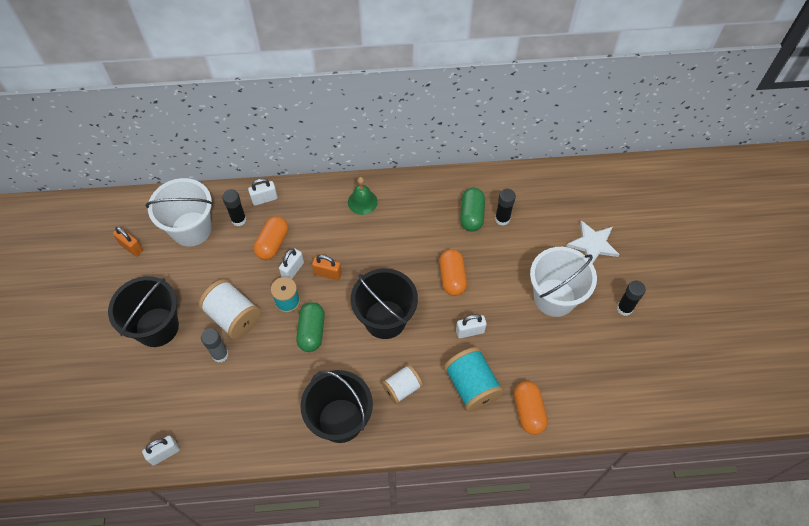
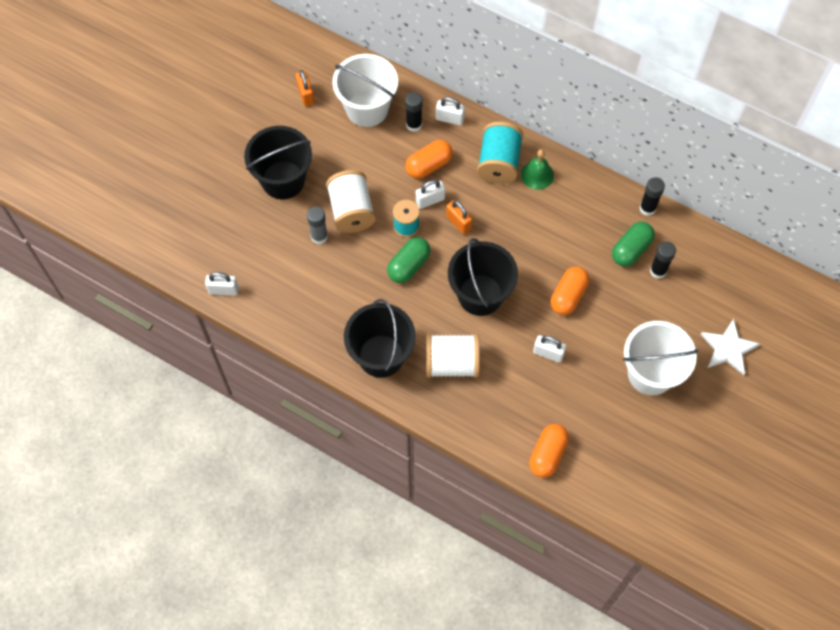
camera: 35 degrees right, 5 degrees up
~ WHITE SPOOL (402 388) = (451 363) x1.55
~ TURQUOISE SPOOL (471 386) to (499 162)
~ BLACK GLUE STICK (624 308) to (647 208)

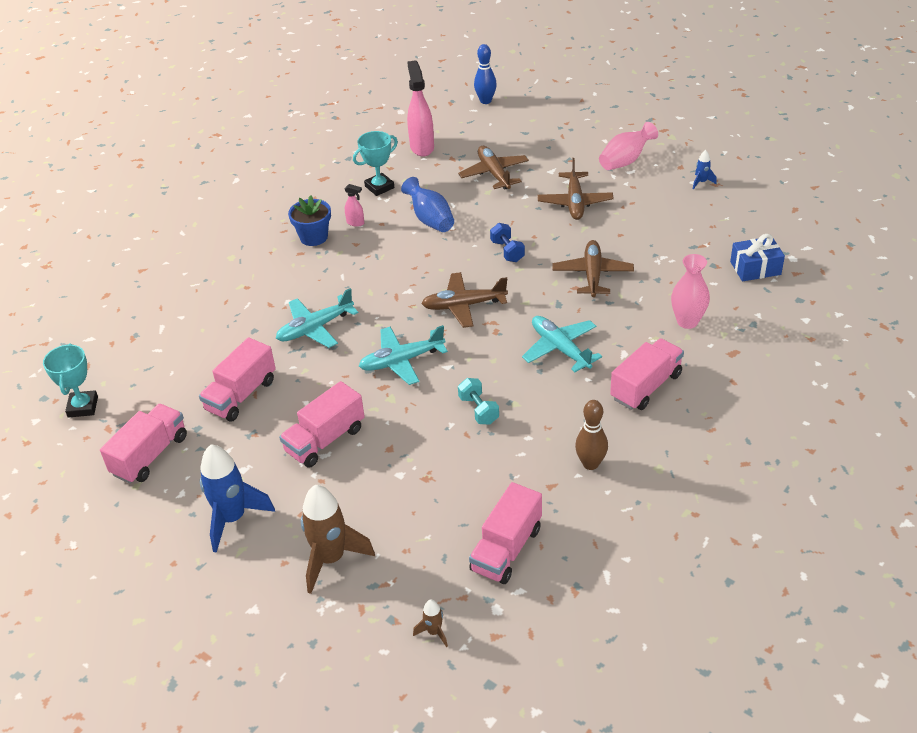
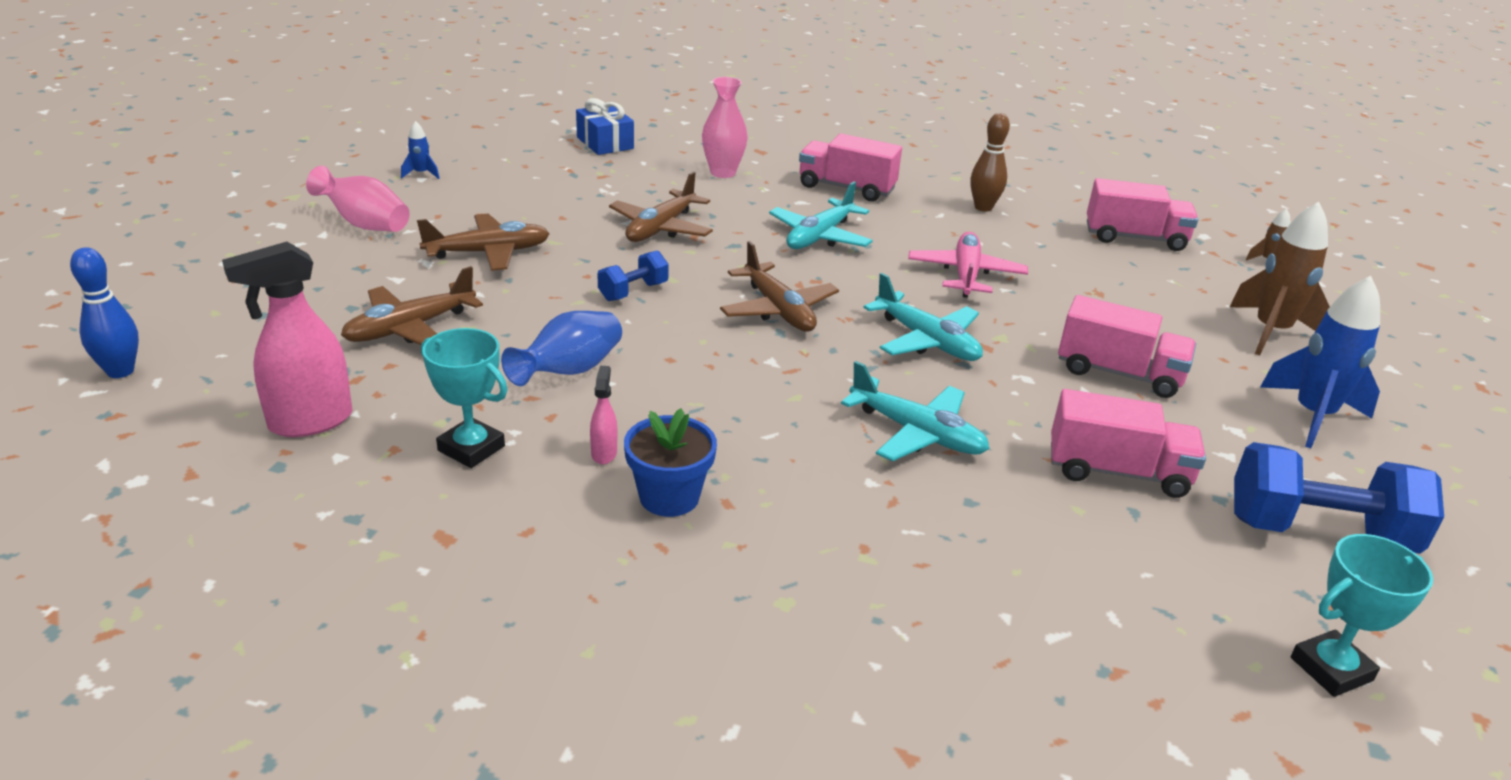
camera: 115 degrees left, 10 degrees down
~ BROWN PLANE (592 274) = (661 228) 45 degrees counterclockwise
~ TURQUOISE DUMBBELL (478 410) to PINK PLANE (965 274)
~ PINK TRUCK (150 455) to BLUE DUMBBELL (1318 532)

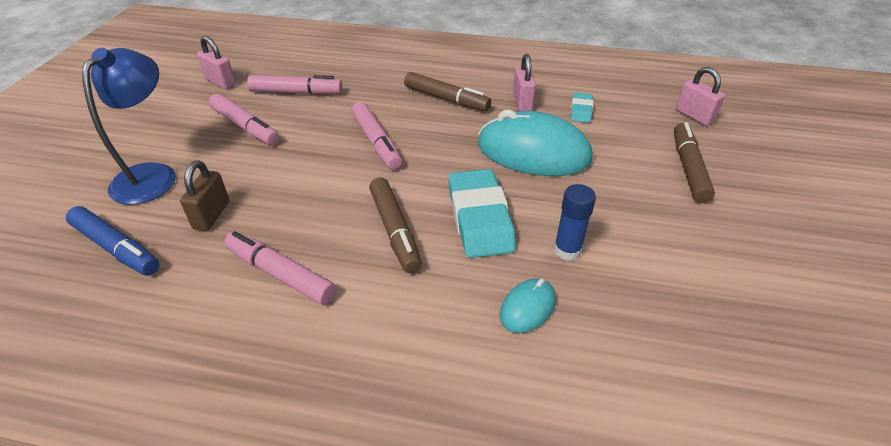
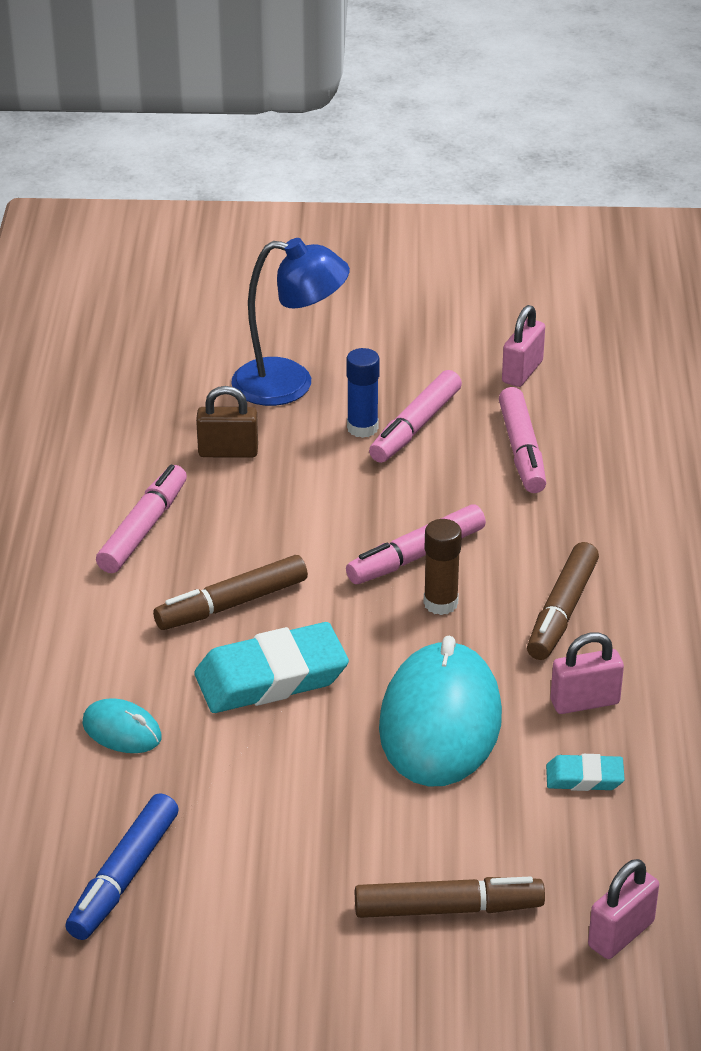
camera: 80 degrees right, 5 degrees down
~ BLUE MARKER (116 248) to (123 877)
~ BLUE GLUE STICK (567 250) to (362 428)
+ BROWN GLUE STICK (440 603)

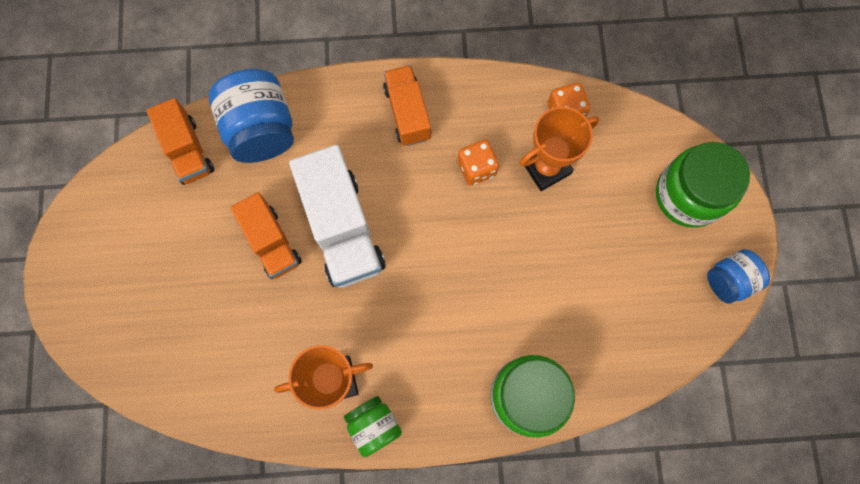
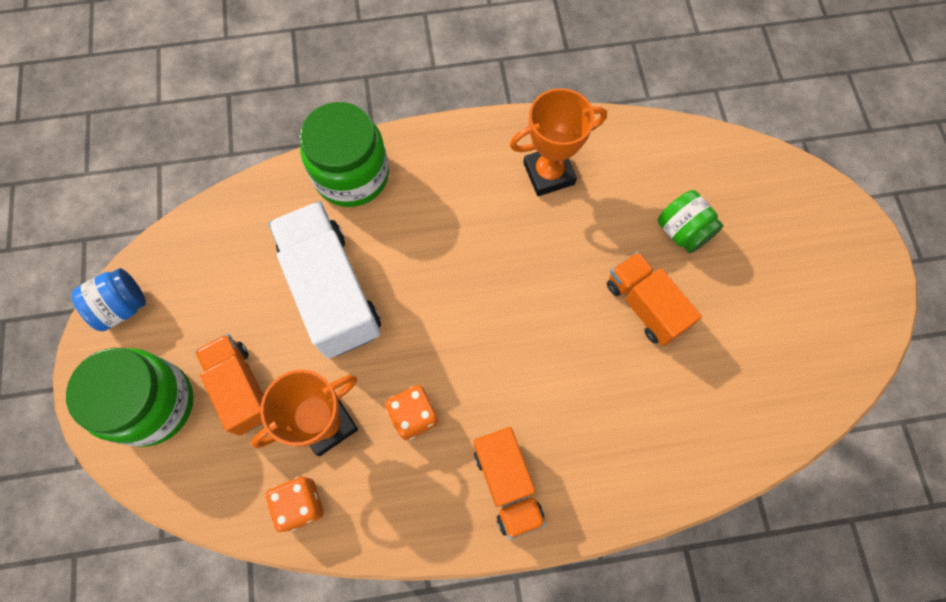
camera: 175 degrees right, 5 degrees down
~ ORANGE TRUCK (188 151) to (242 388)
~ WHITE TRUCK (342 228) to (332 291)
~ GREEN JAR (374 425) to (682 231)
- BLUE JAR (261 130)

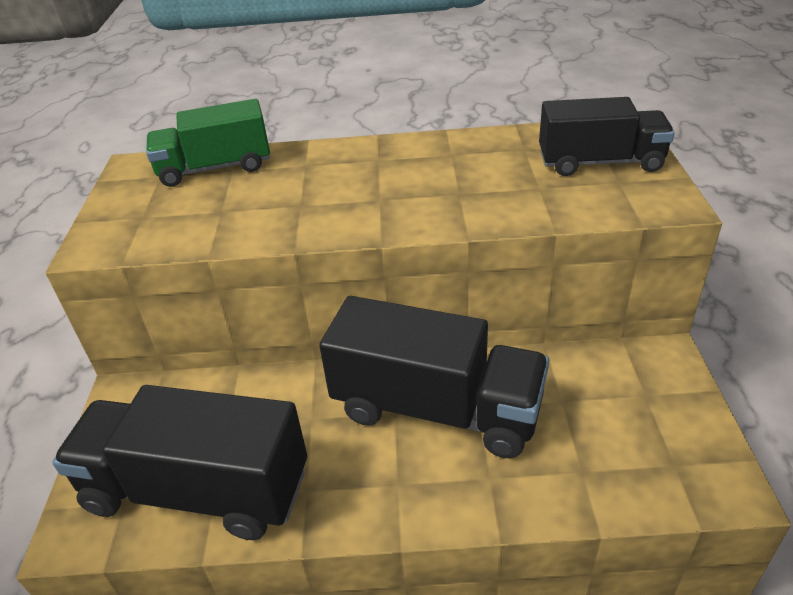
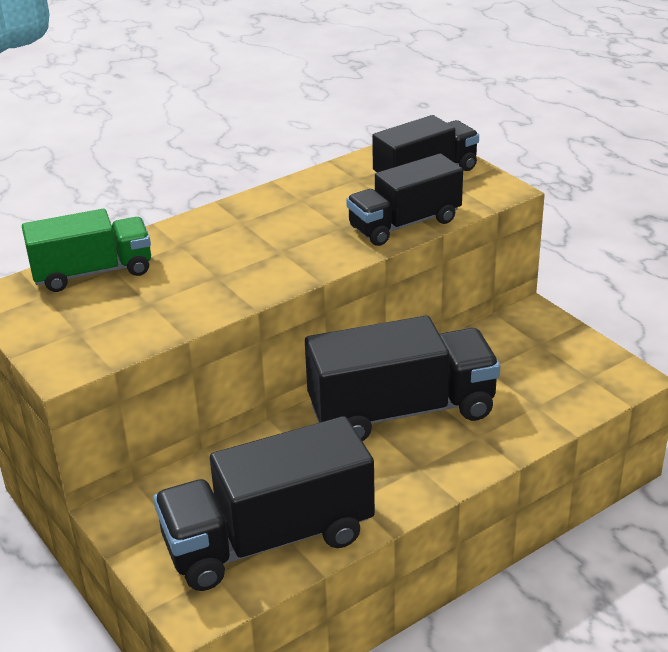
camera: 35 degrees left, 5 degrees down
~ GREEN TRUCK (215 168) = (93 272) 150 degrees counterclockwise
+ BLACK TRUCK (404 224)

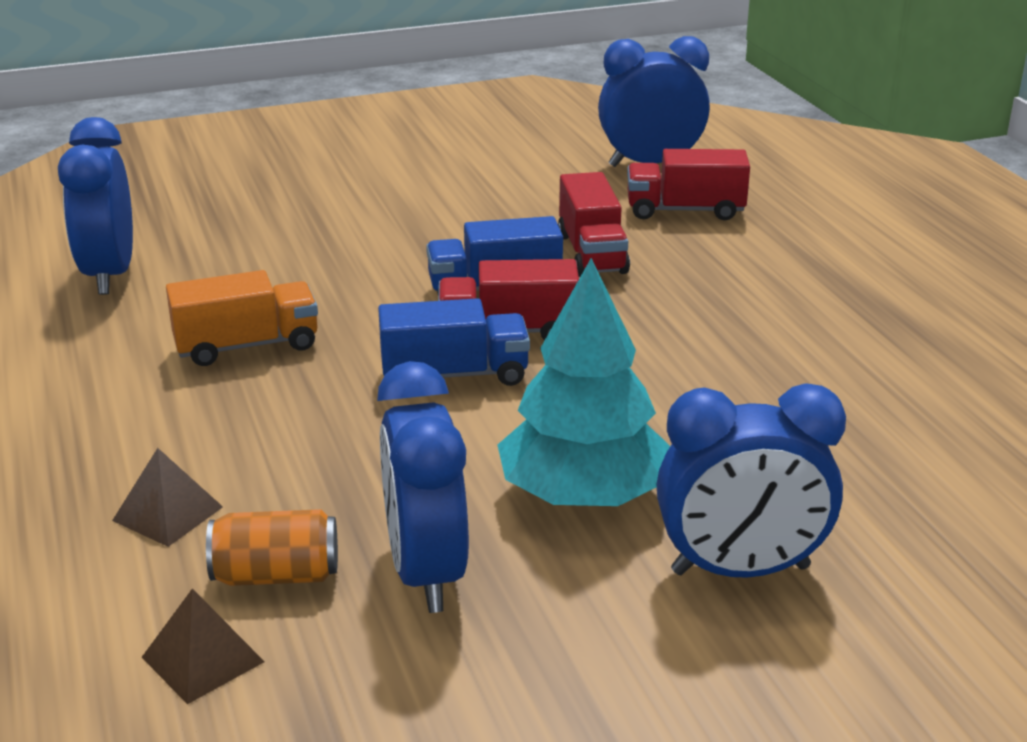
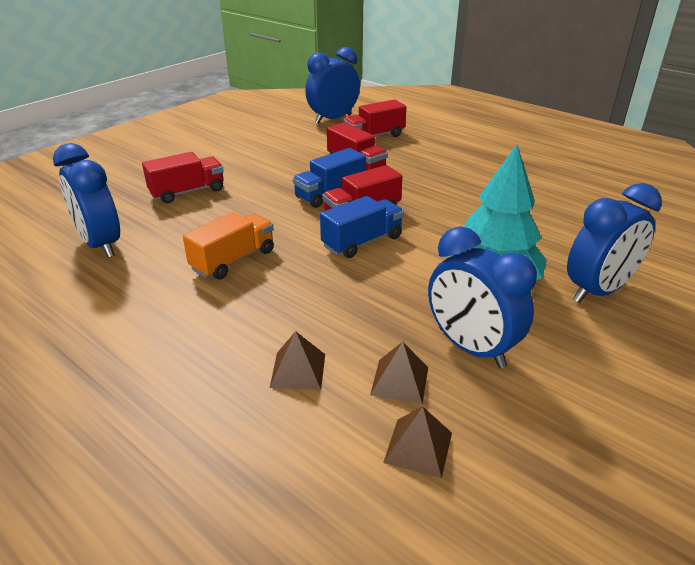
camera: 30 degrees left, 5 degrees up
+ RED TRUCK (187 192)
~ ORANGE CAN (276 575) to BROWN PYRAMID (399 381)

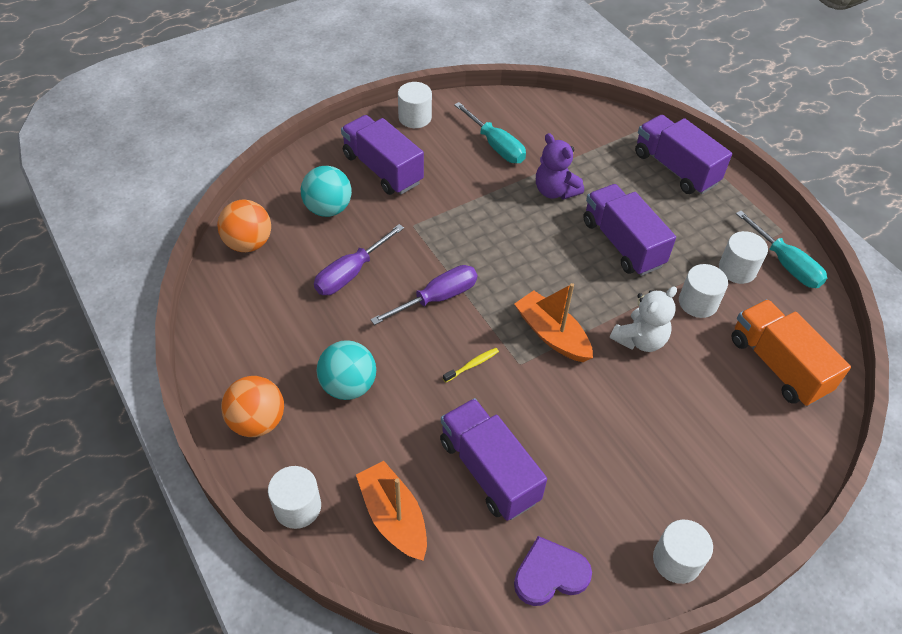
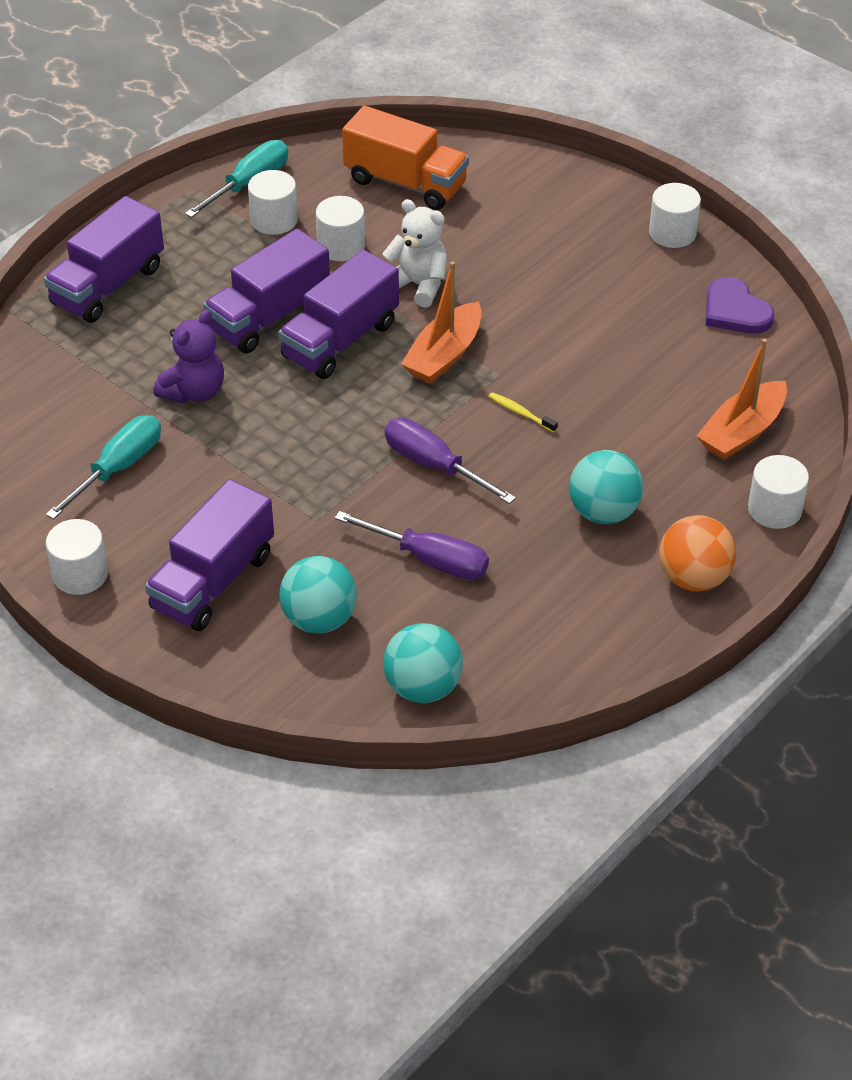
camera: 105 degrees left, 5 degrees down
~ PURPLE TRUCK (489 470) to (340 340)
~ ORANGE TRUCK (777 365) = (405 183) 105 degrees counterclockwise
~ ORANGE BALL (248 243) to TURQUOISE BALL (423 687)

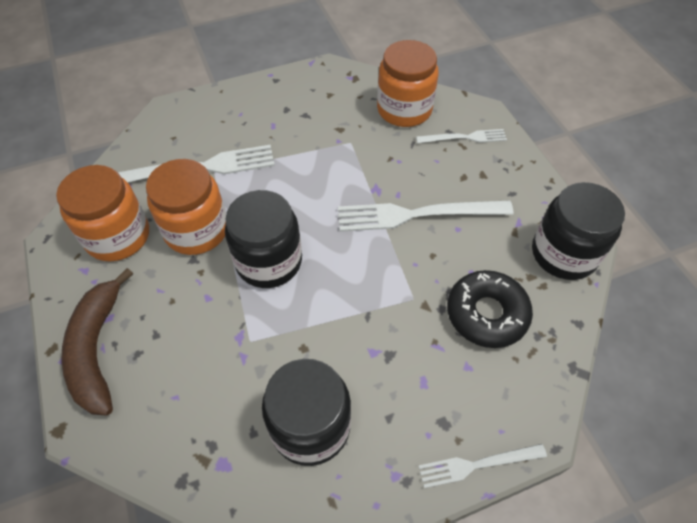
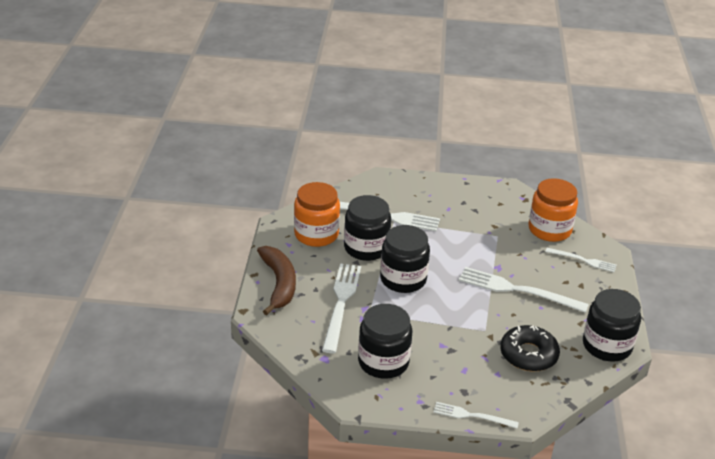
camera: 25 degrees right, 20 degrees down
~ BROWN BANANA (97 350) = (279 284) 150 degrees clockwise
+ WHITE FORK (341 303)
~ ORANGE JAR (196 230) to BLACK JAR (366 248)

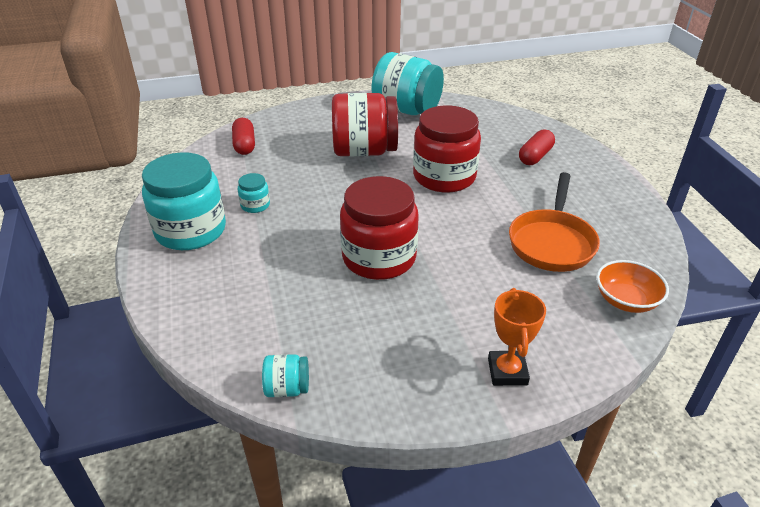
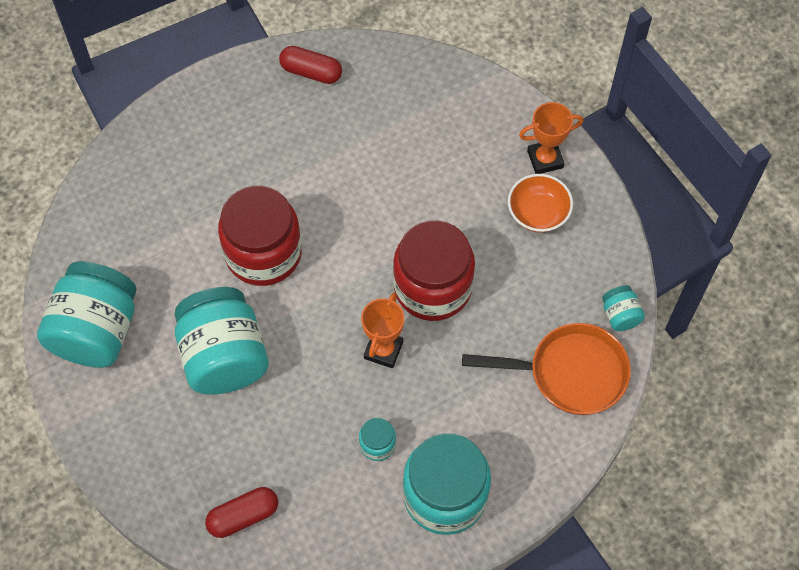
camera: 105 degrees left, 25 degrees up
~ RED JAR (364 151) to TURQUOISE JAR (224 357)
~ RED CAPSULE (535 156) to (311 72)
+ ORANGE TROPHY (383 350)
~ ORANGE PAN (552 242) to (569 373)
~ ORANGE BOWL (626 300) to (538 213)

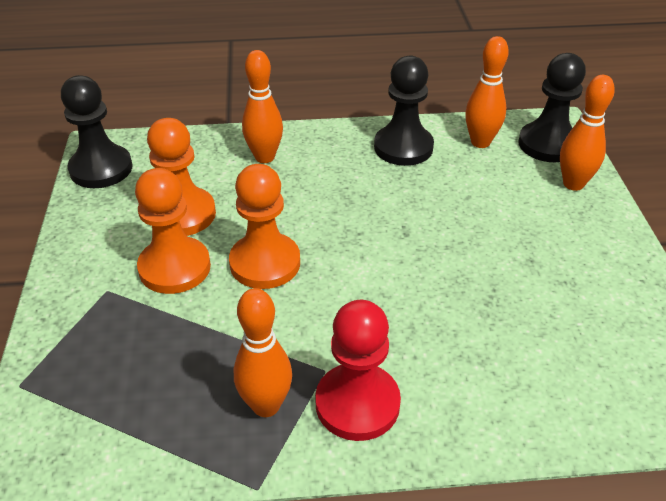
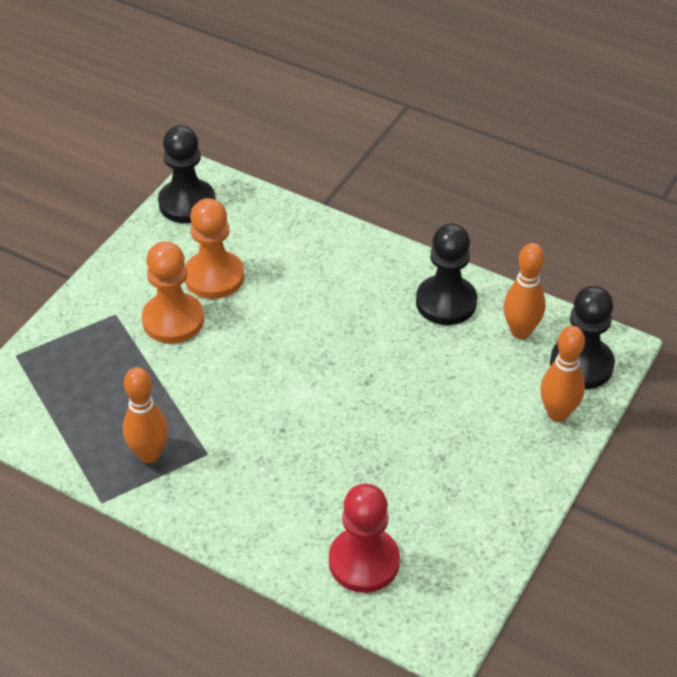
camera: 35 degrees right, 5 degrees up
~ RED PAWN (357 404) to (364 561)
- ORANGE PAWN (265 263)
- ORANGE BOWLING PIN (264 157)

